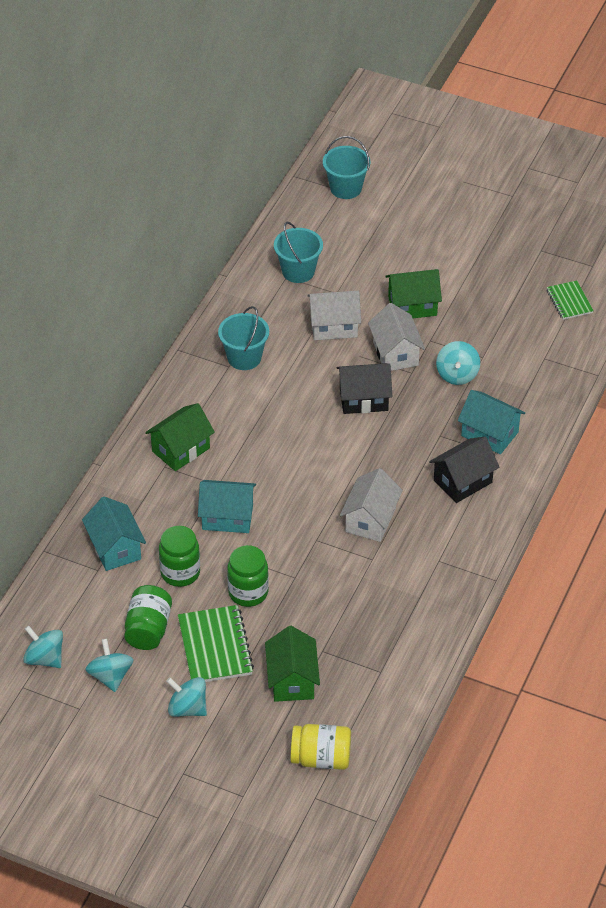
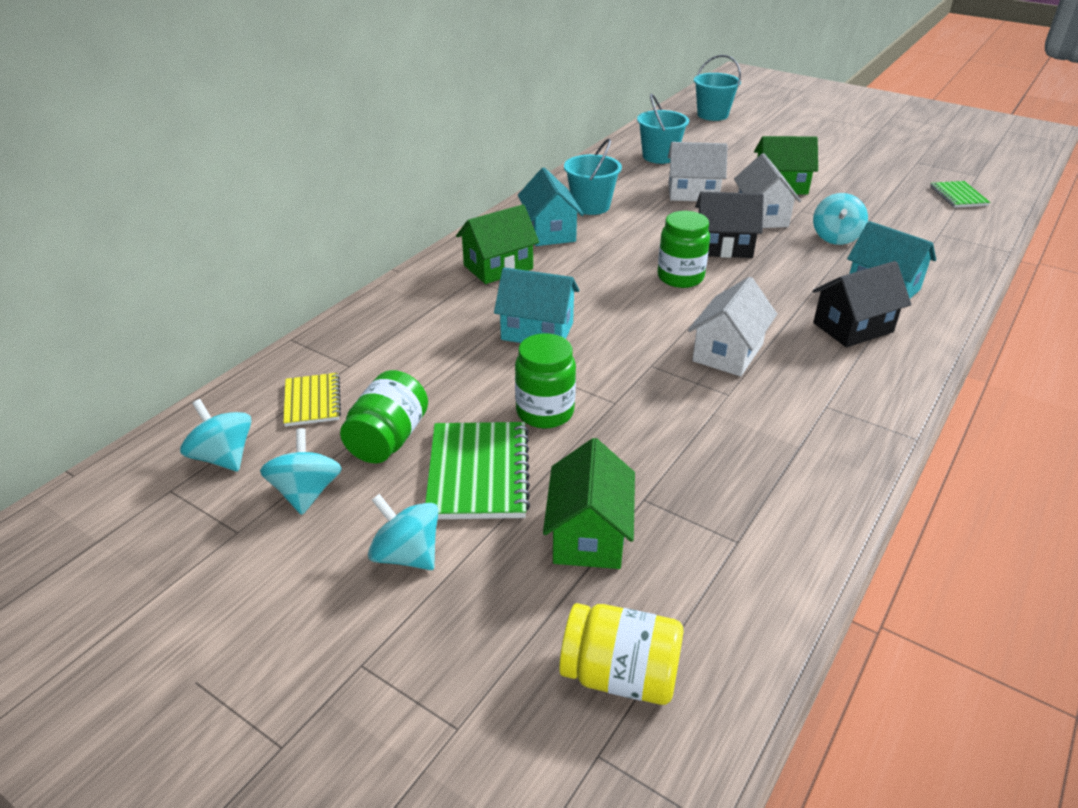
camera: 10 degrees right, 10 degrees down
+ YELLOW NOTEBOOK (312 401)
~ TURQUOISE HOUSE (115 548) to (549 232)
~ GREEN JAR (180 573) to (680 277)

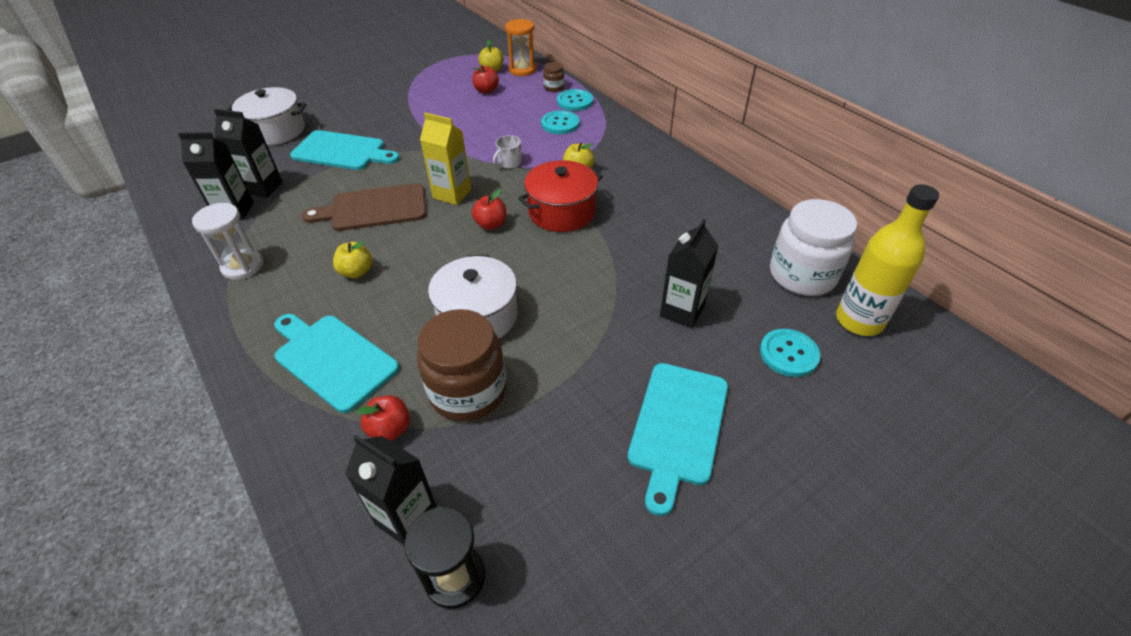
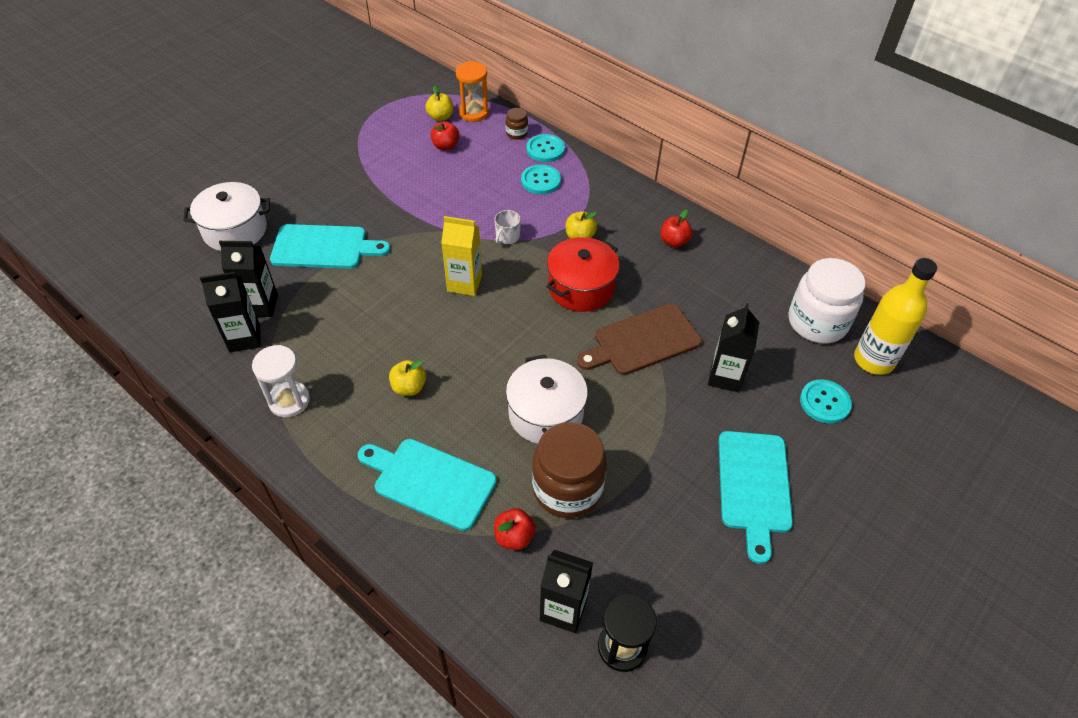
camera: 15 degrees left, 5 degrees up
~ BROWN CUTTING BOARD (374 208) to (642 341)
~ RED APPLE (491 224) to (674 241)

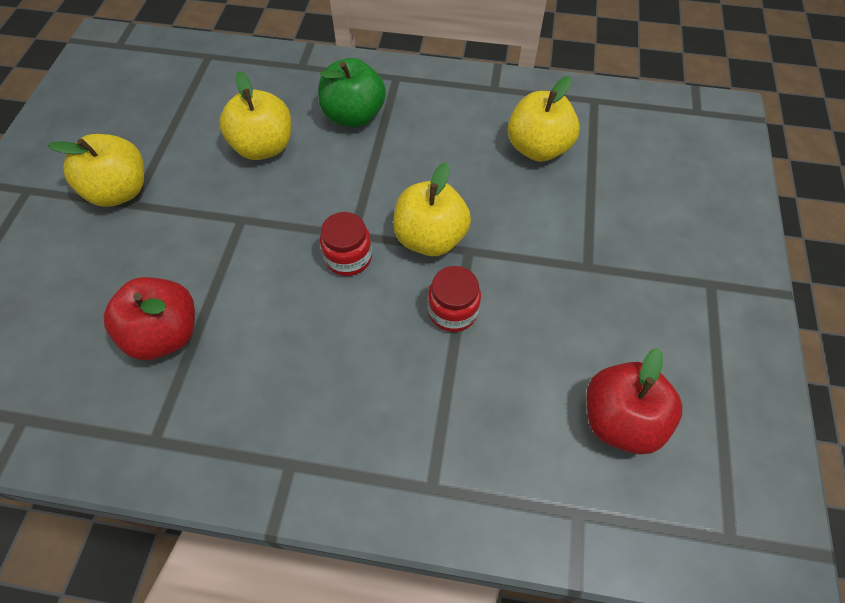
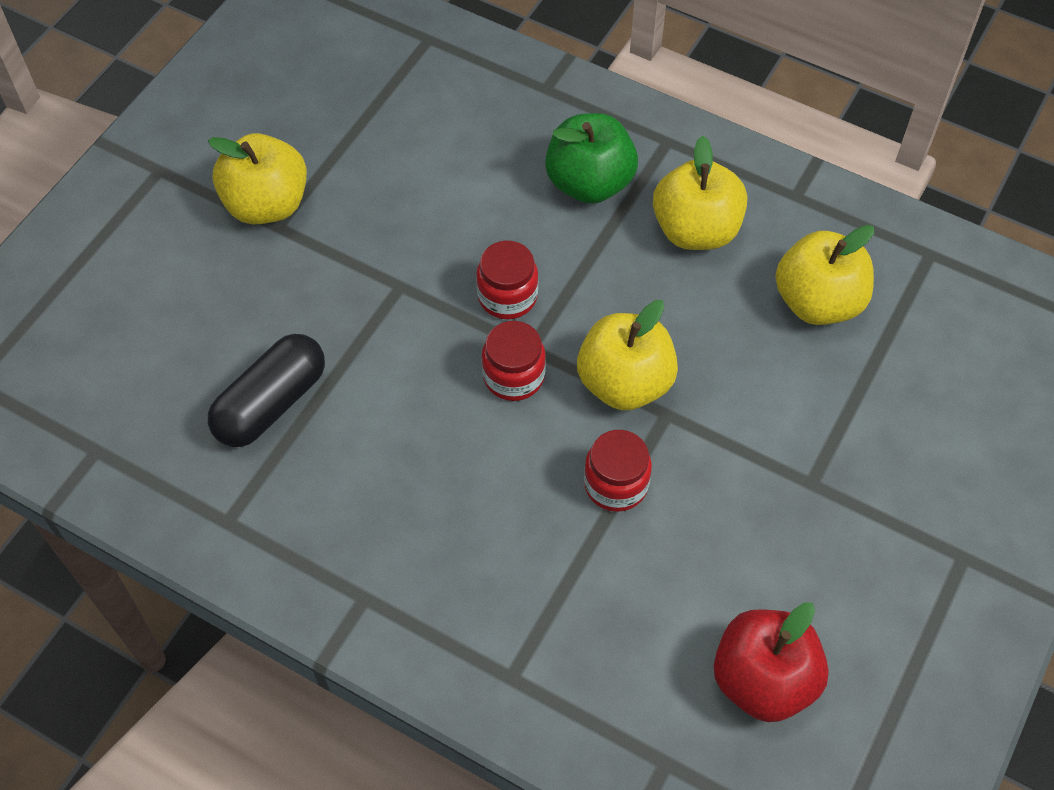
camera: 20 degrees right, 0 degrees up
~ RED APPLE (165 334) to BLACK CAPSULE (271 404)
+ RED JAR (507 296)
~ YELLOW APPLE (263 147) to (696 230)

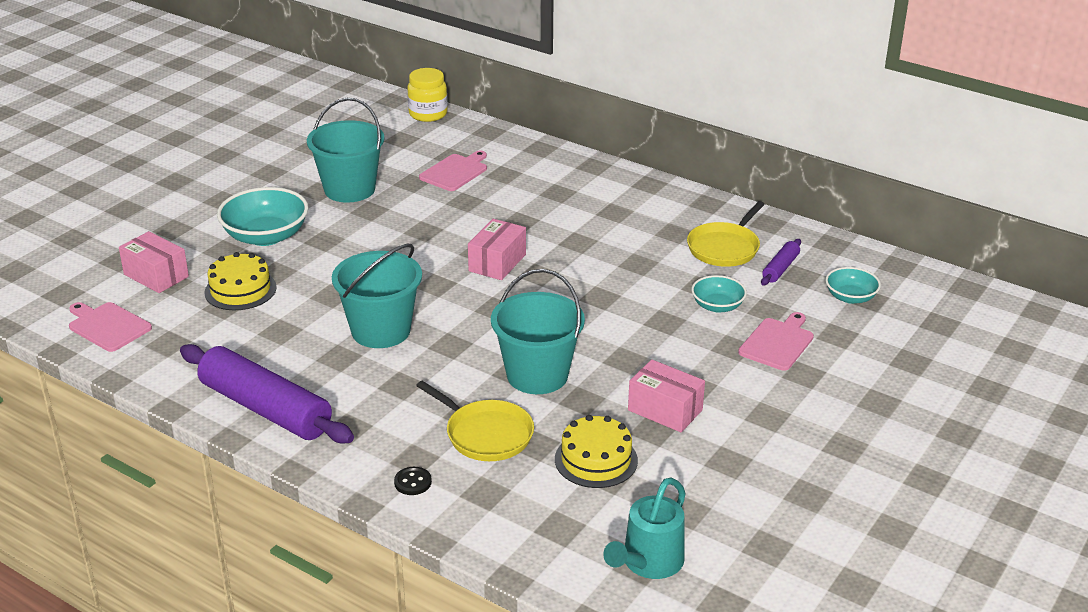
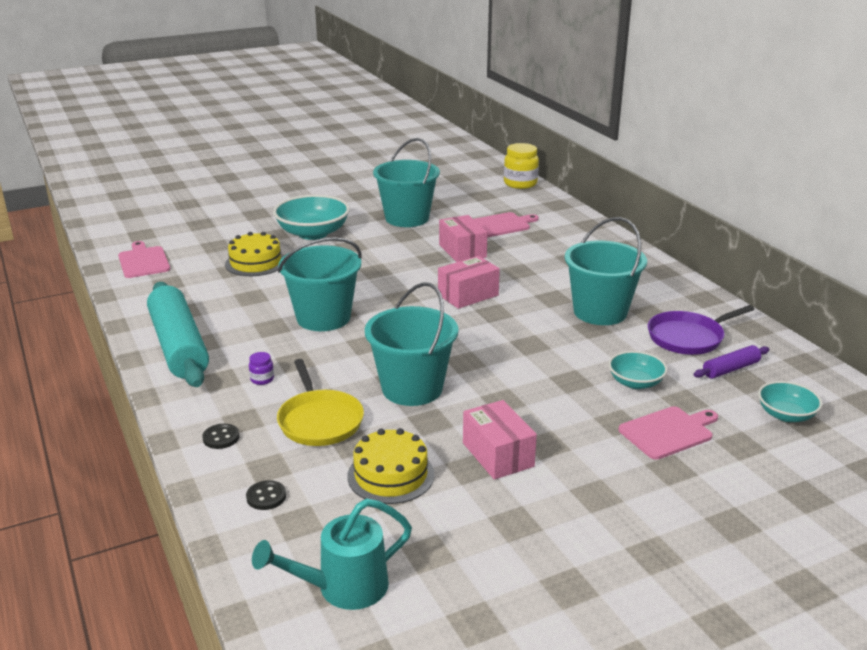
camera: 30 degrees right, 5 degrees down
~ PURPLE ROLLING PIN (266 408) to TURQUOISE ROLLING PIN (179 346)
+ BLACK BUTTON (266 497)
+ PURPLE JAR (262 379)
~ PINK BOX (156 275) to (462 251)
+ TURQUOISE BUCKET (600 312)
~ YELLOW PAN (725 248) to PURPLE PAN (688 337)

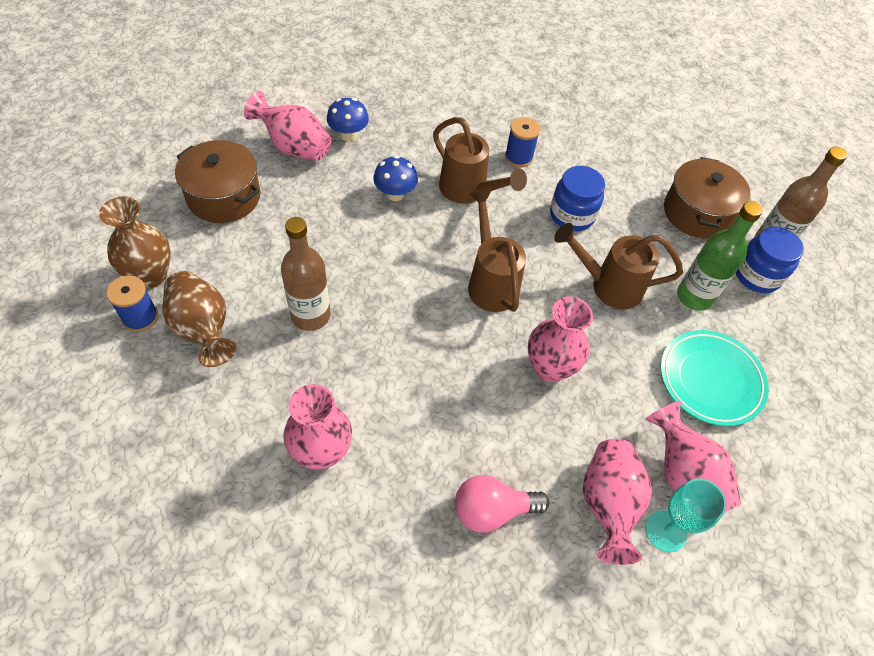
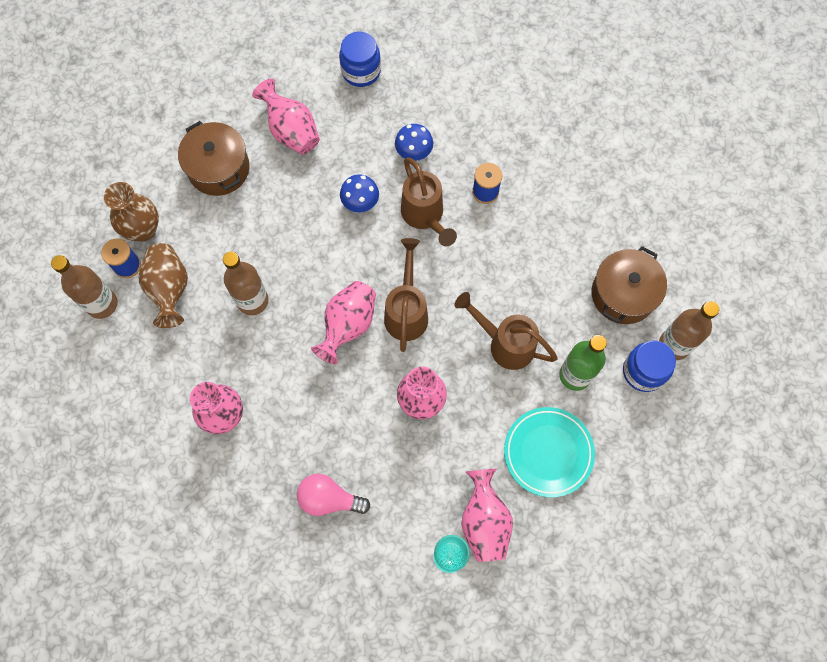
camera: 25 degrees right, 15 degrees up
+ BROWN BOTTLE (102 304)
~ PINK VASE (607 504) to (348 325)
~ BLUE JAR (572 215) to (361 71)
~ BLUE MUSHROOM (348 135) to (414 152)

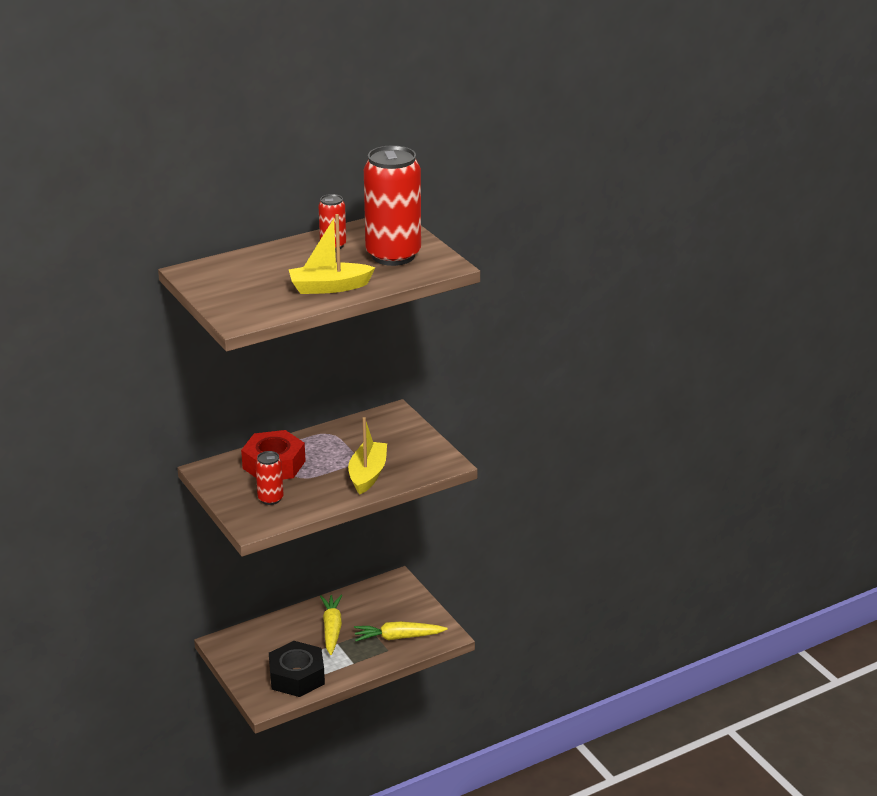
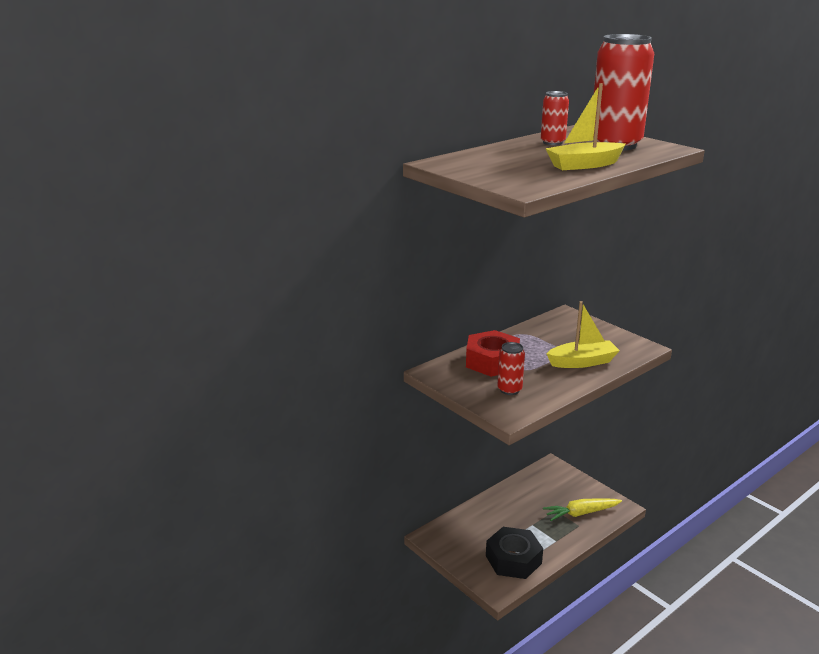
camera: 10 degrees left, 5 degrees down
~ YELLOW BOAT (368 474) = (582 362) 75 degrees clockwise
- YELLOW CARROT (332 629)

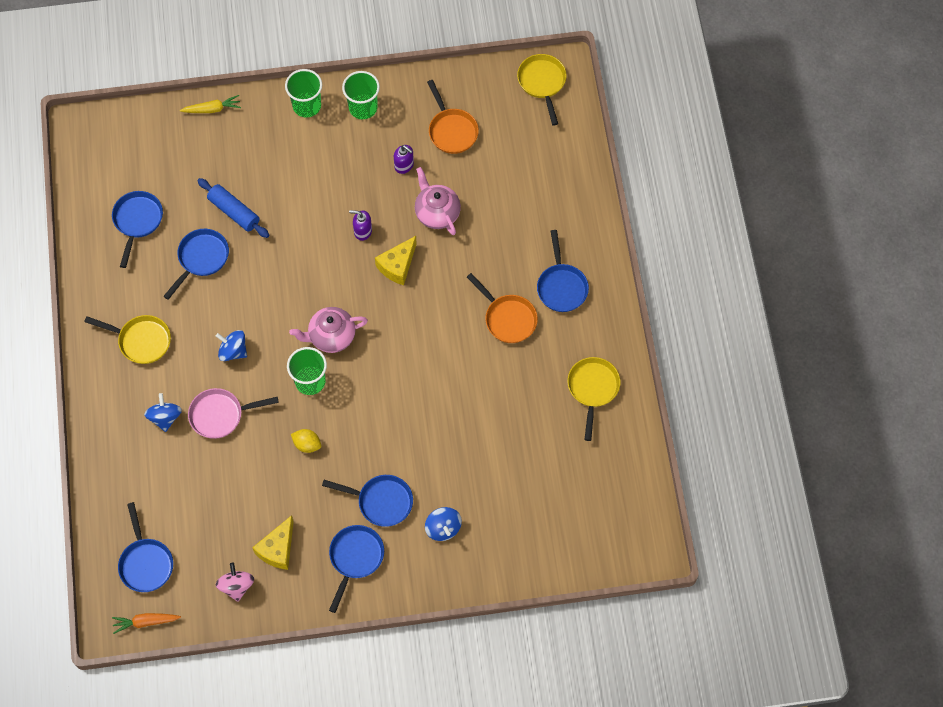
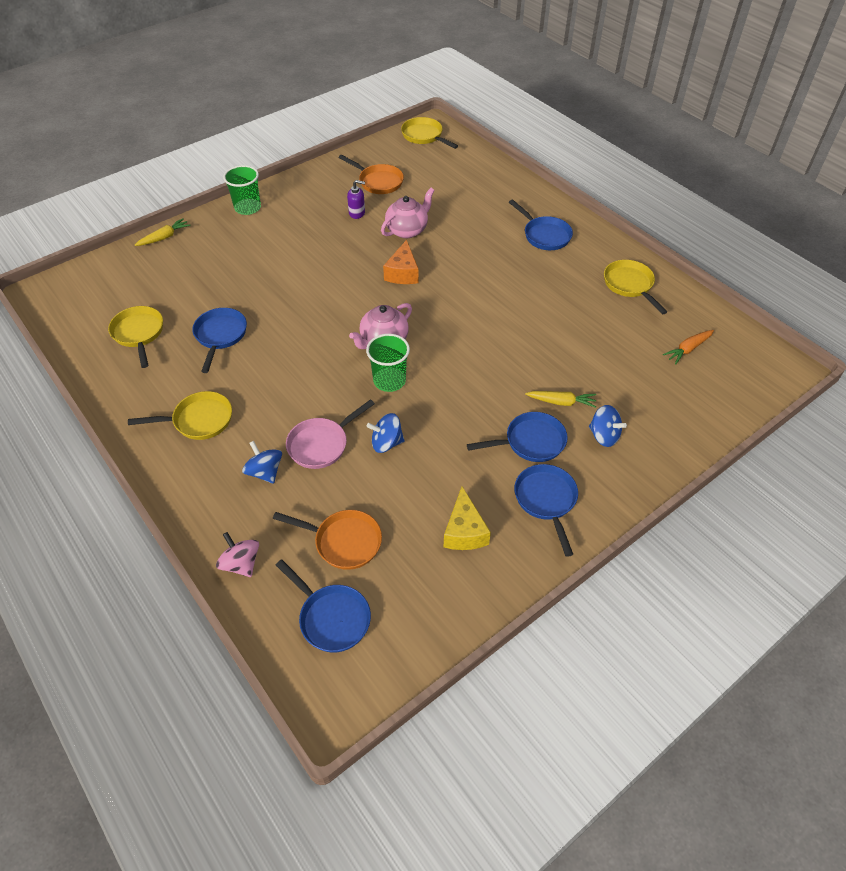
camera: 30 degrees left, 15 degrees down
~ BLUE PAN (137 221) to YELLOW PAN (139 334)
~ PINK SPINNING TOP (236 586) to (241 563)
~ ORANGE PAN (508 318) to (343 542)
~ BLUE SPINNING TOP (233 351) to (386 443)
~ PINK TEAPOT (437 213) = (407 230) 105 degrees clockwise
~ YELLOW CHEESE (397 266) to ORANGE CHEESE (403 273)
+ YELLOW CARROT (561 402)
~ ORANGE CARROT (145 622) to (688 349)
- BLUE ROLLING PIN (234 212)
- YELLOW LEMON (307 444)
- GREEN CUP (363 107)
- PURPLE SOAP DISPENSER (362 231)

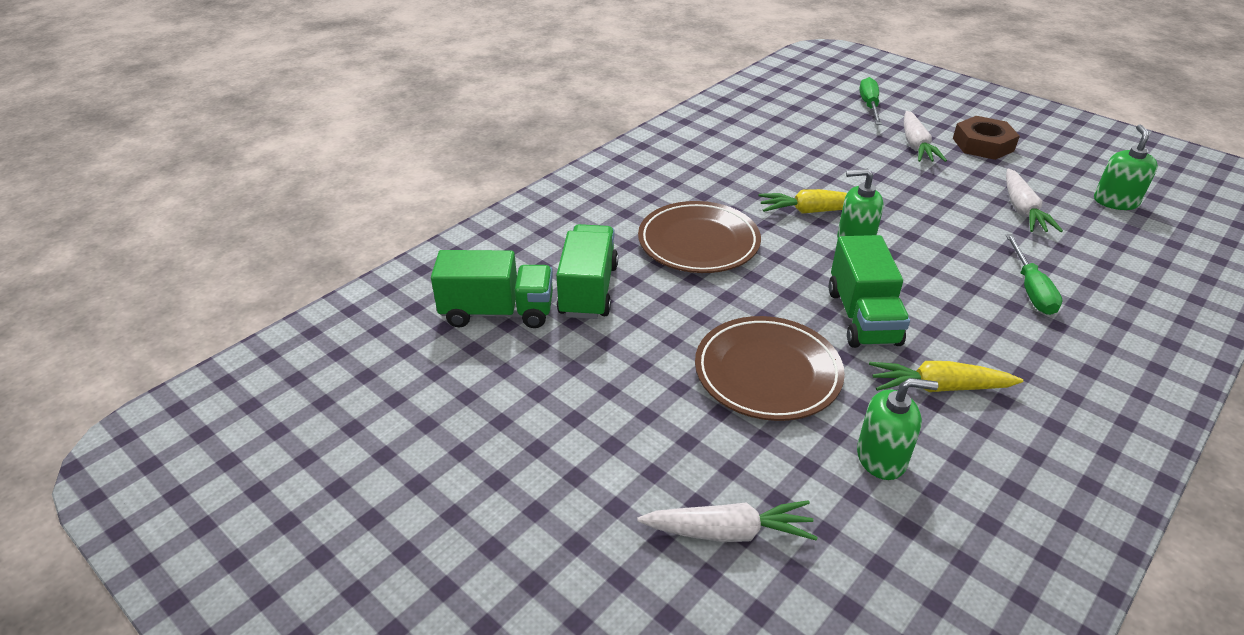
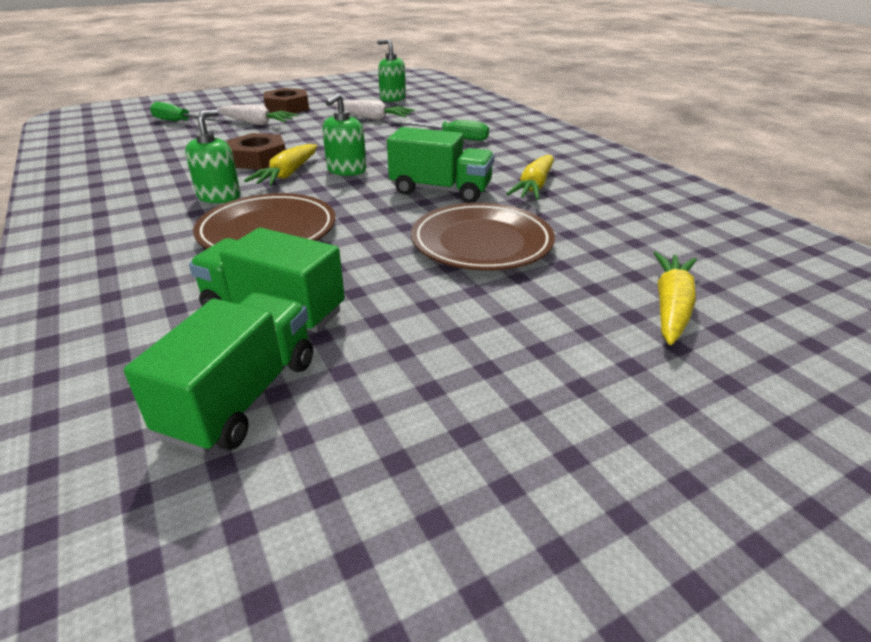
camera: 70 degrees left, 5 degrees down
~ GREEN SOAP DISPENSER (881 457) to (219 196)
+ BROWN NUT (258 159)
~ WHITE CARROT (728 532) to YELLOW CARROT (671 307)

